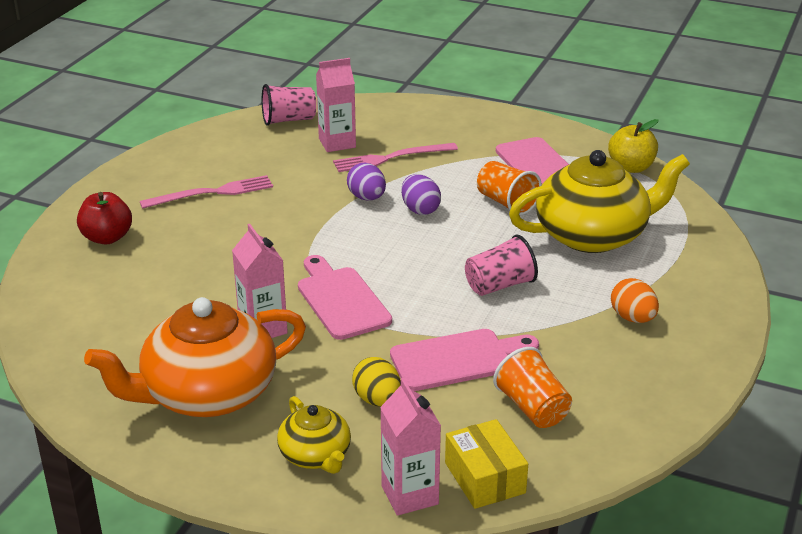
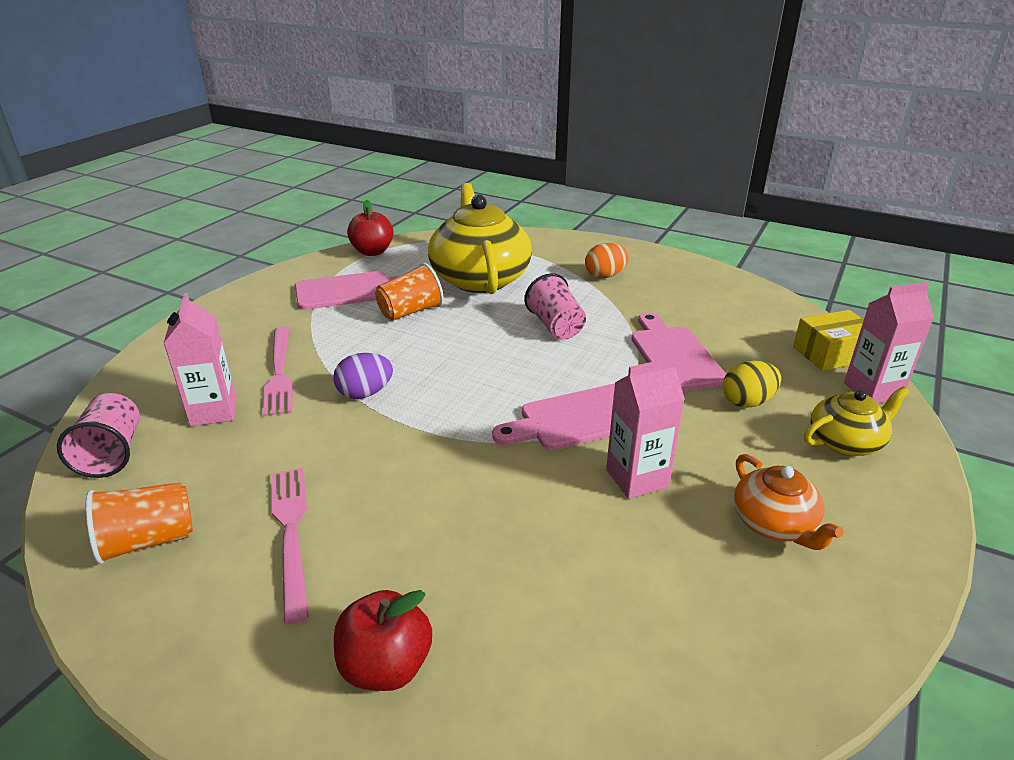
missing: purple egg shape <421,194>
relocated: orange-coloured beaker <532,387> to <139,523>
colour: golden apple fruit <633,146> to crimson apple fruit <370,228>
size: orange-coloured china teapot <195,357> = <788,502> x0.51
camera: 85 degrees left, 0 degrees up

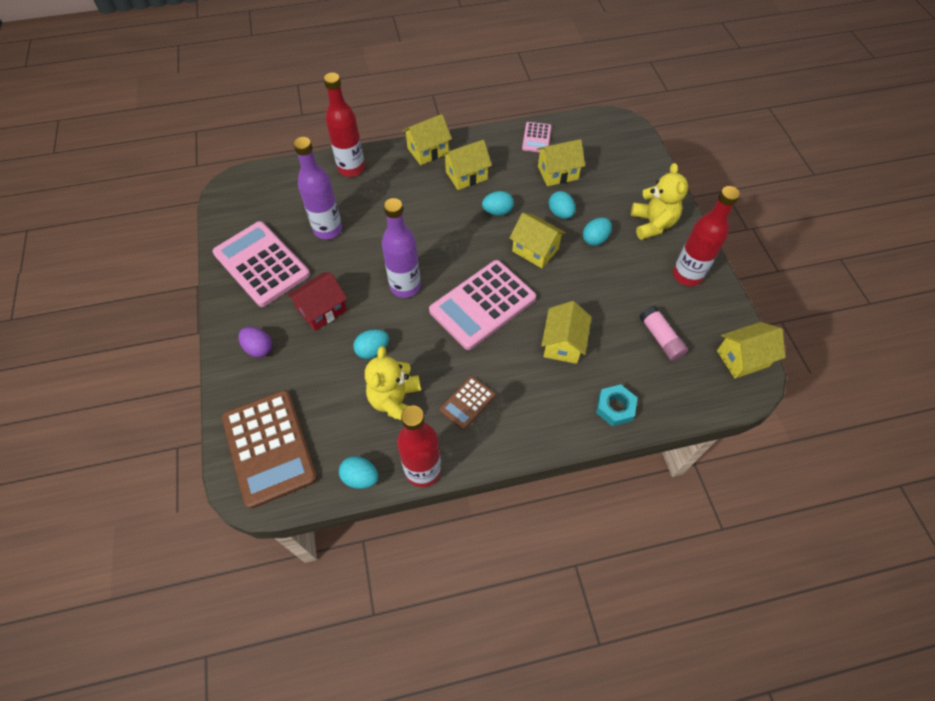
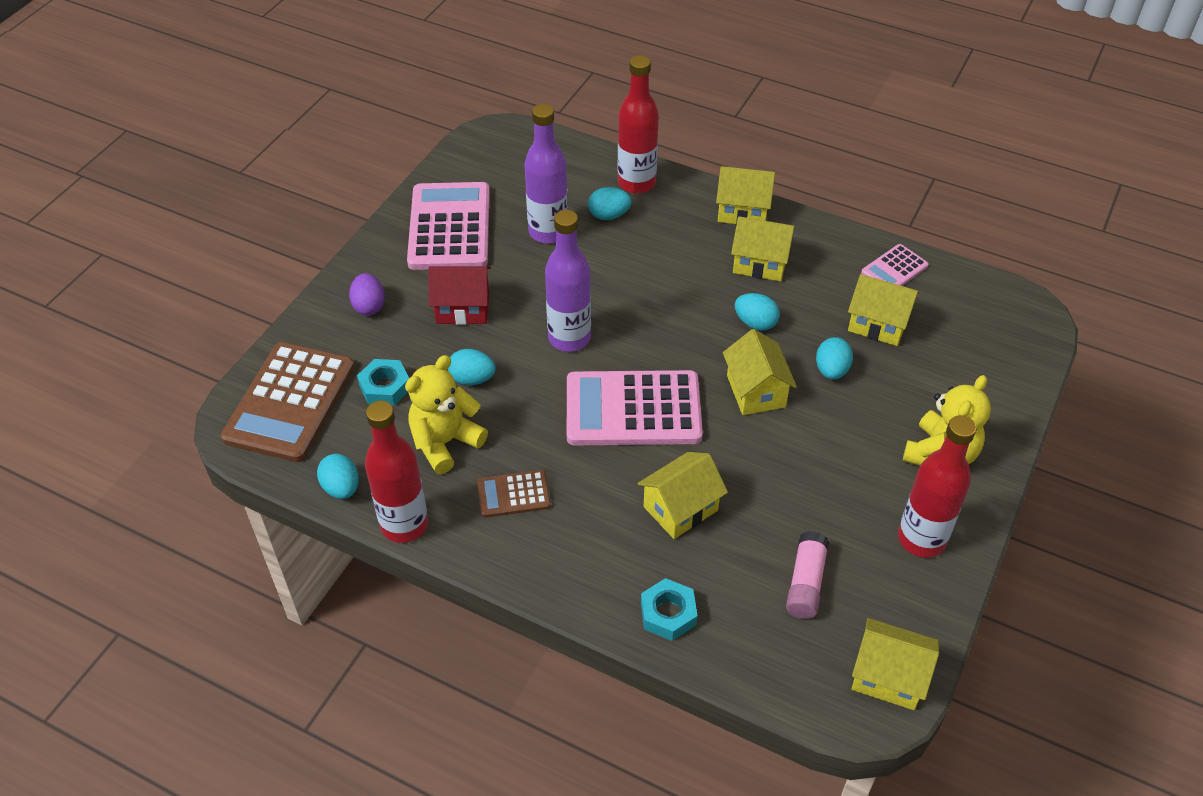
appeared: teal hexagon nut <383,382>
relocated: teal egg shape <597,231> to <610,203>
camera: 40 degrees right, 10 degrees down

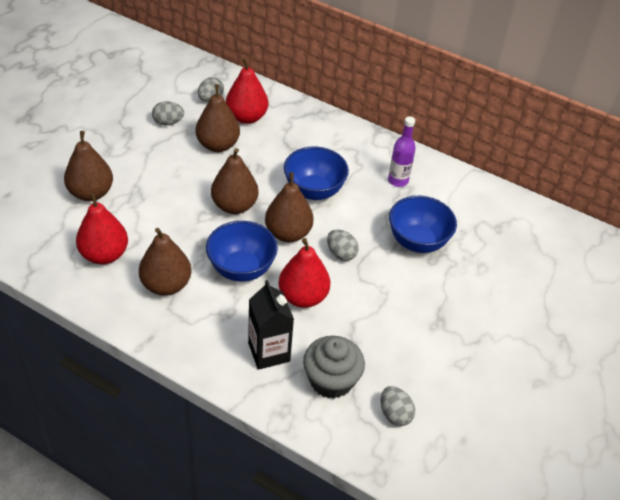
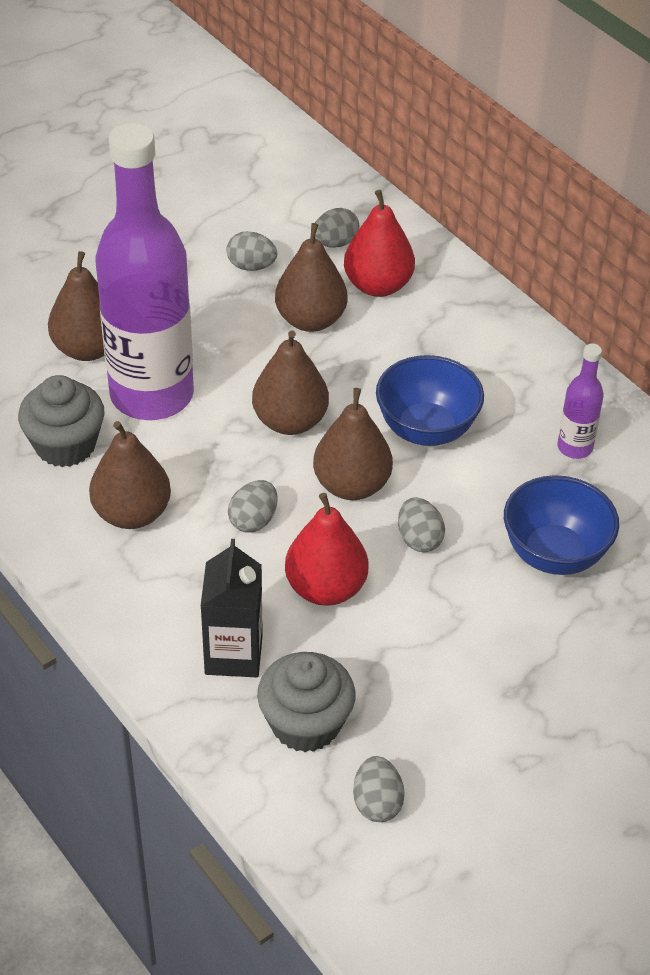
appeared: purple drink bottle <145,271>
exchanged: crimson toy pear <102,228> to gray cupcake <61,421>; blue deep dish <242,251> to gray egg shape <253,506>
camera: 25 degrees right, 0 degrees up

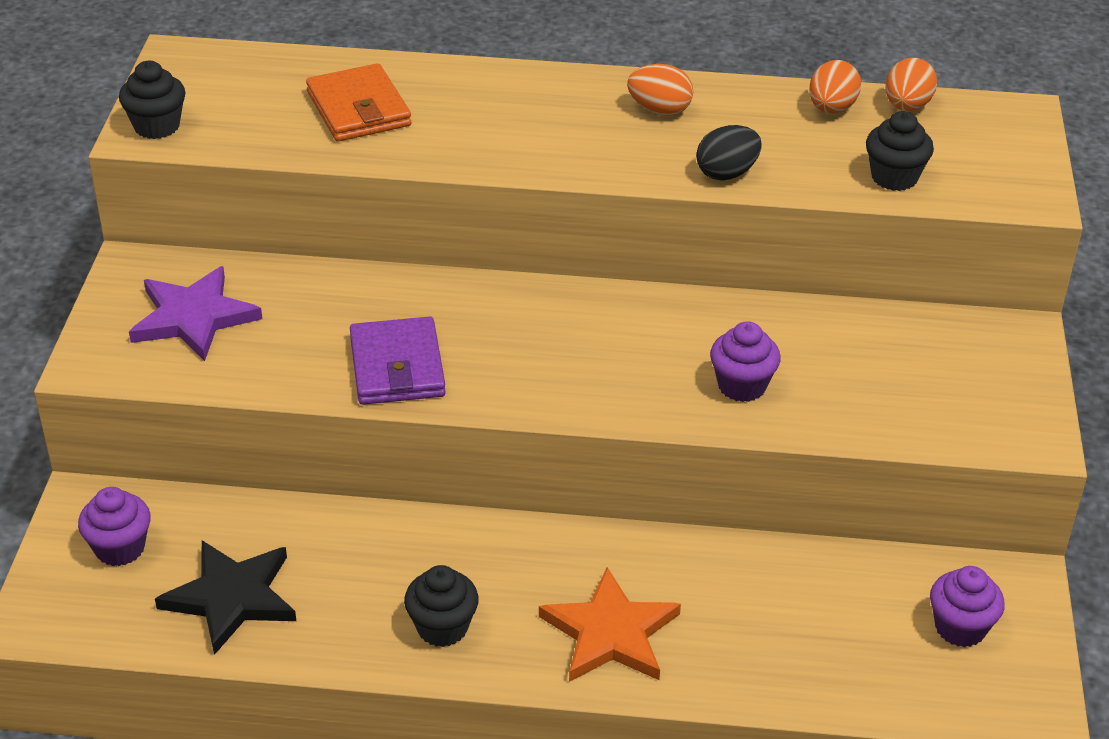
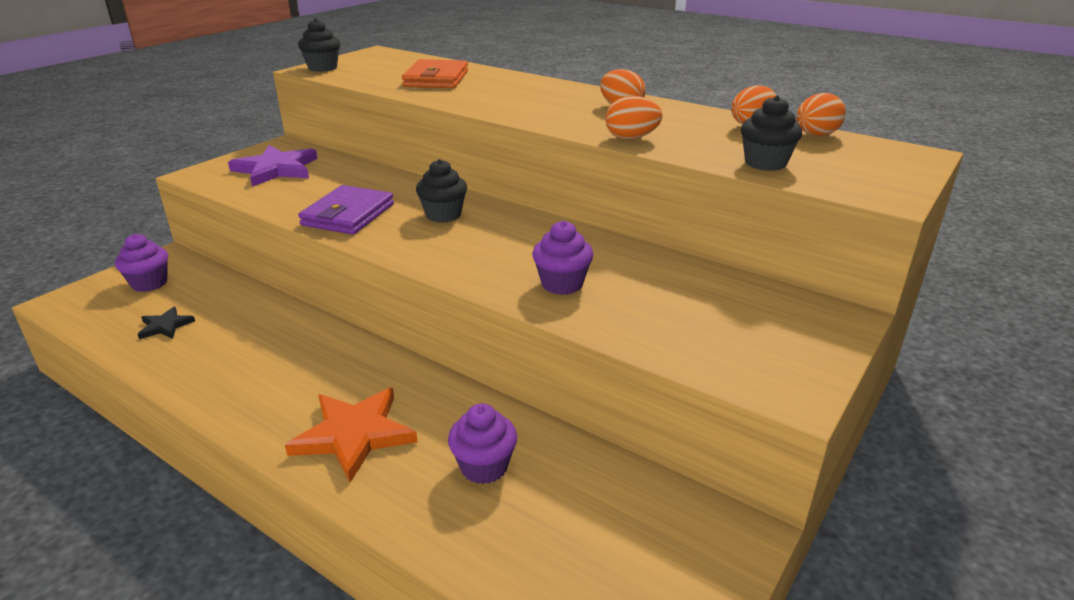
relocated: black cupcake <441,606> to <441,191>; purple cupcake <967,606> to <482,443>
colour: black egg shape <729,153> to orange-coloured egg shape <633,118>
size: black star shape <225,597> = <166,323> x0.52
camera: 30 degrees right, 10 degrees down

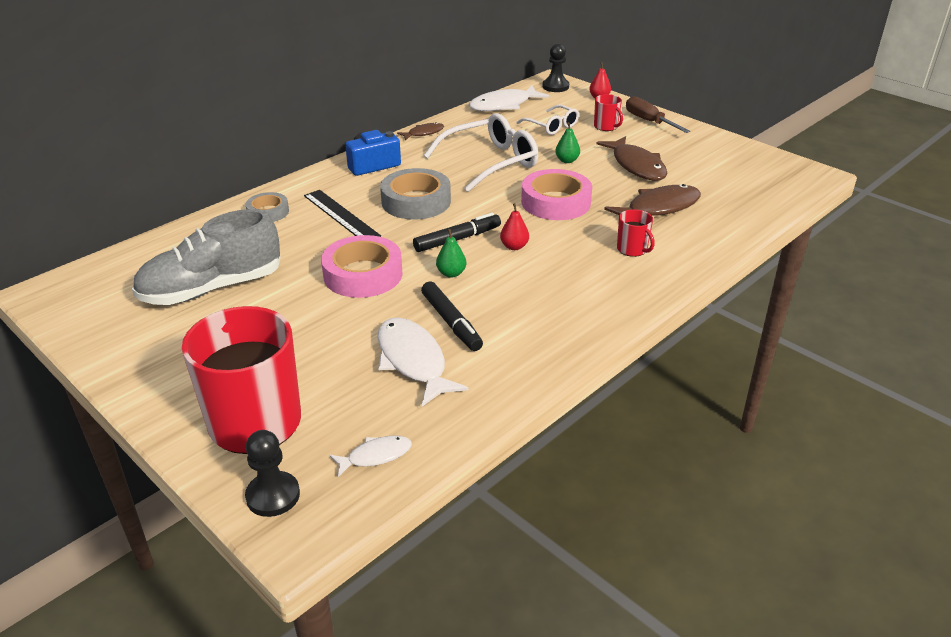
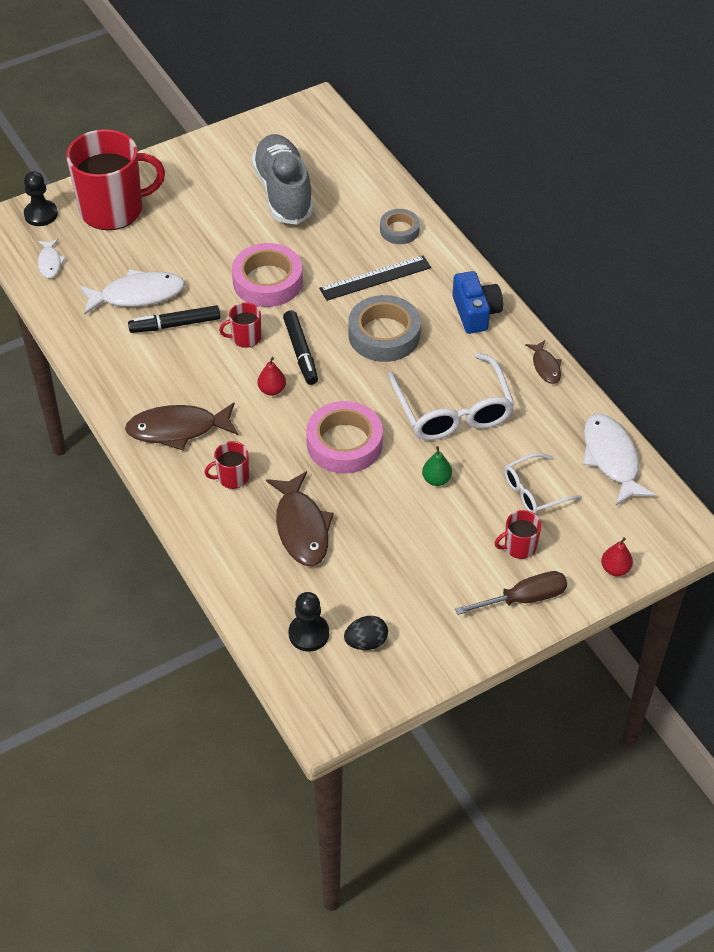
appeared: black egg shape <366,633>
relocated: black chess pawn <555,67> to <309,621>; russet toy fish <632,158> to <181,426>
exchanged: emerald toy pear <451,253> to crimson mug <240,325>
camera: 105 degrees right, 15 degrees up

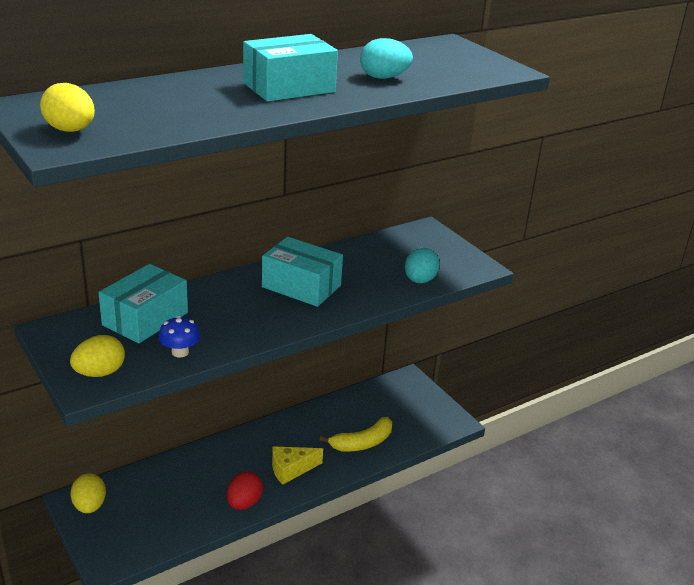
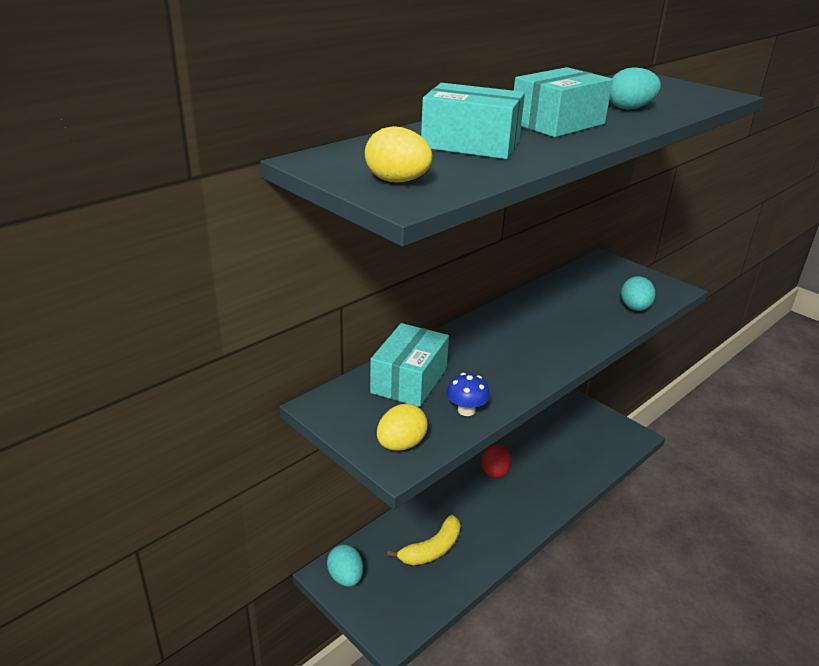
missing: golden cheese wedge <297,465>
relocated: teal box <302,272> to <473,121>; golden toy banana <355,434> to <424,540>; crimson egg shape <245,490> to <497,462>
colour: golden egg shape <88,493> to teal egg shape <345,565>
camera: 10 degrees left, 0 degrees up

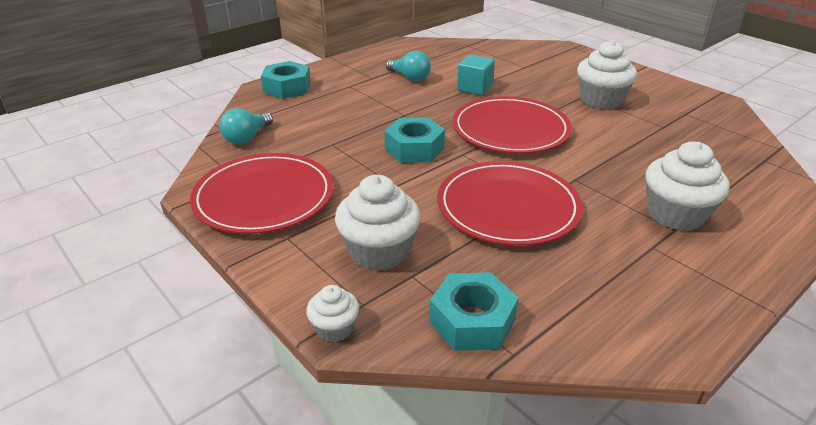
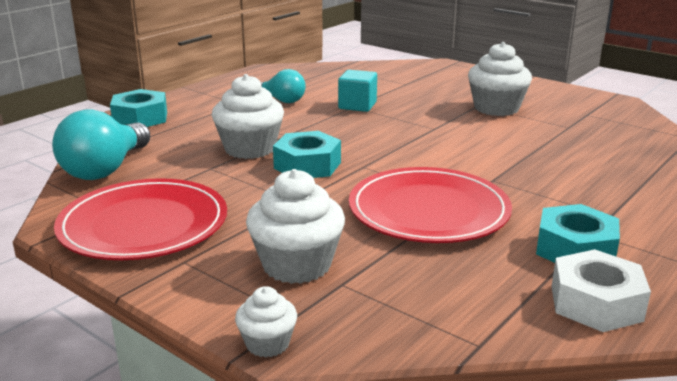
missing: crimson flat dish <512,125>
appeared: pure white hexagon nut <601,290>
relocated: pure white cupcake <687,186> to <248,116>; teal hexagon nut <473,311> to <578,233>
size: teal light bulb <246,126> = <101,145> x1.62
camera: 10 degrees left, 10 degrees down

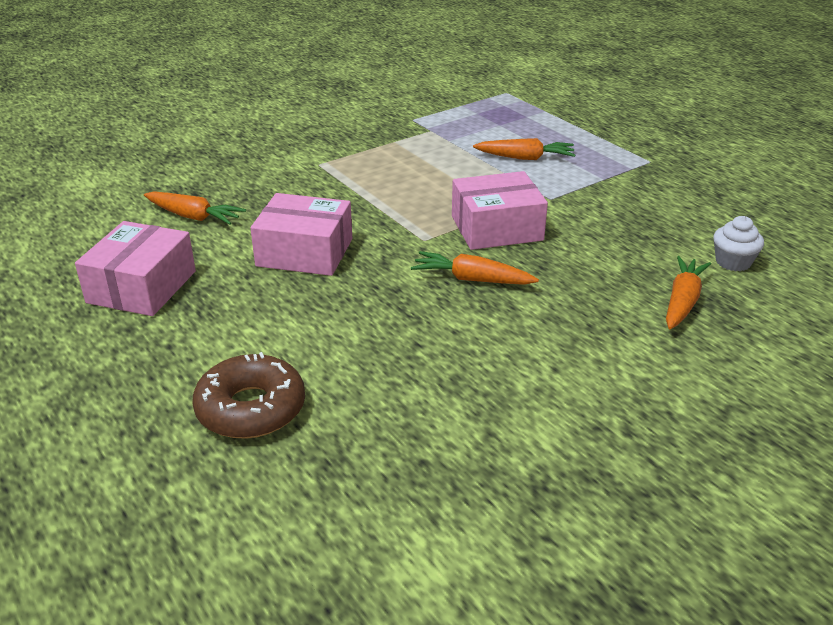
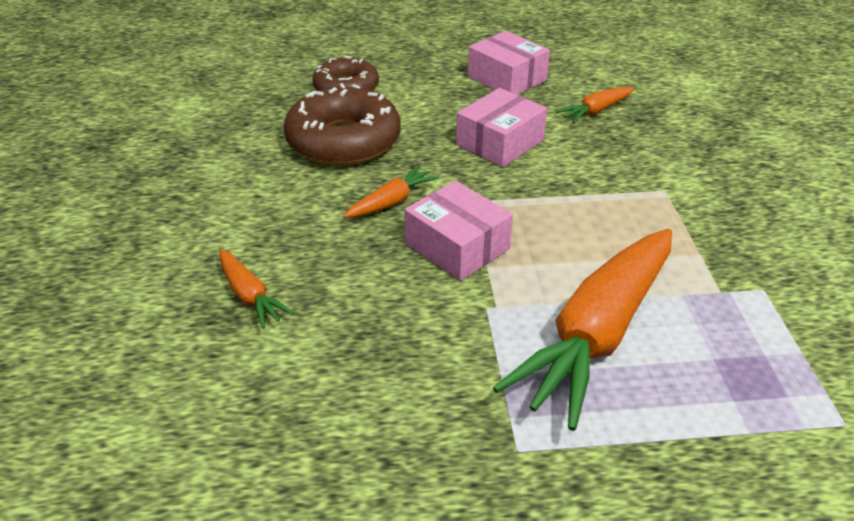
missing: pure white cupcake <739,243>
appeared: russet donut <342,124>
spun: pink box <500,210> = <459,230> 60 degrees counterclockwise
size: orange-coloured root vegetable <524,149> = <582,330> x2.24
camera: 120 degrees right, 5 degrees up

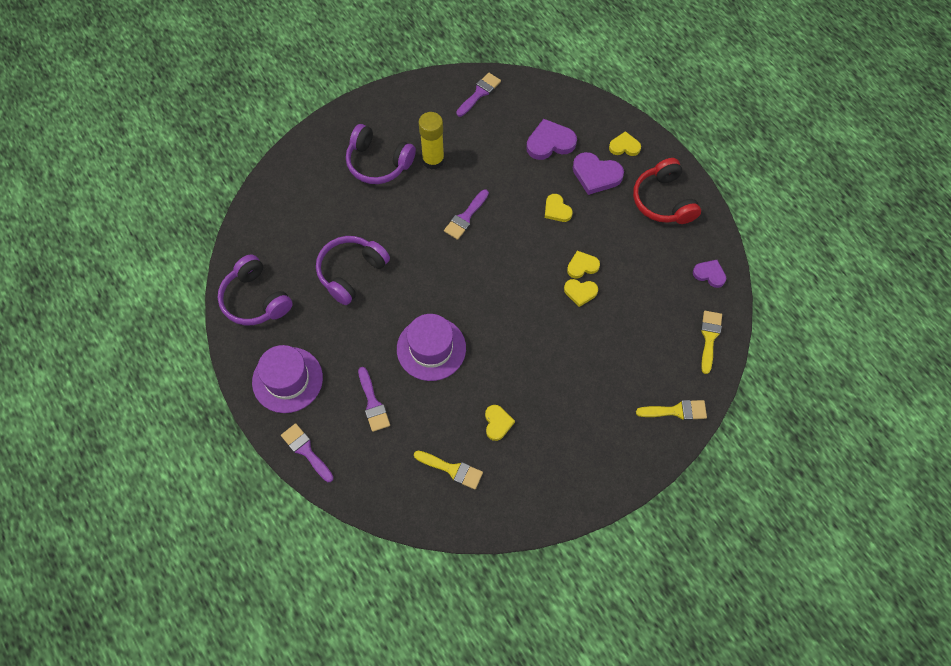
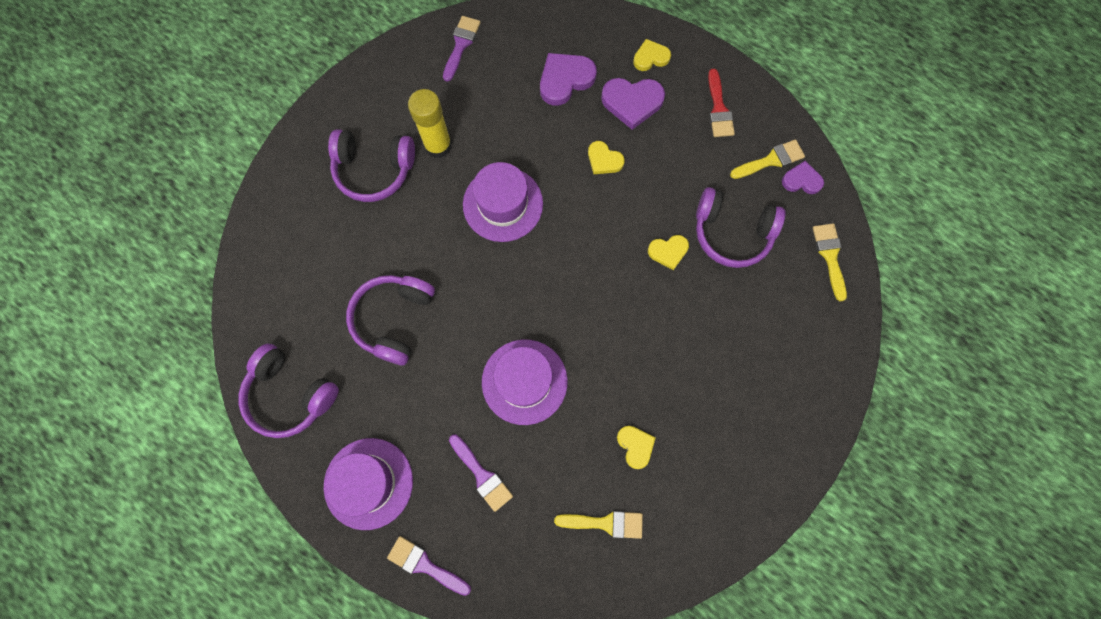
missing: golden heart shape <583,265>
appeared: purple headphones <741,227>
relocated: golden paintbrush <671,410> to <767,159>
exchanged: crimson headphones <667,191> to crimson paintbrush <721,103>; purple paintbrush <466,214> to purple tall hat <503,202>
camera: 20 degrees left, 10 degrees up

